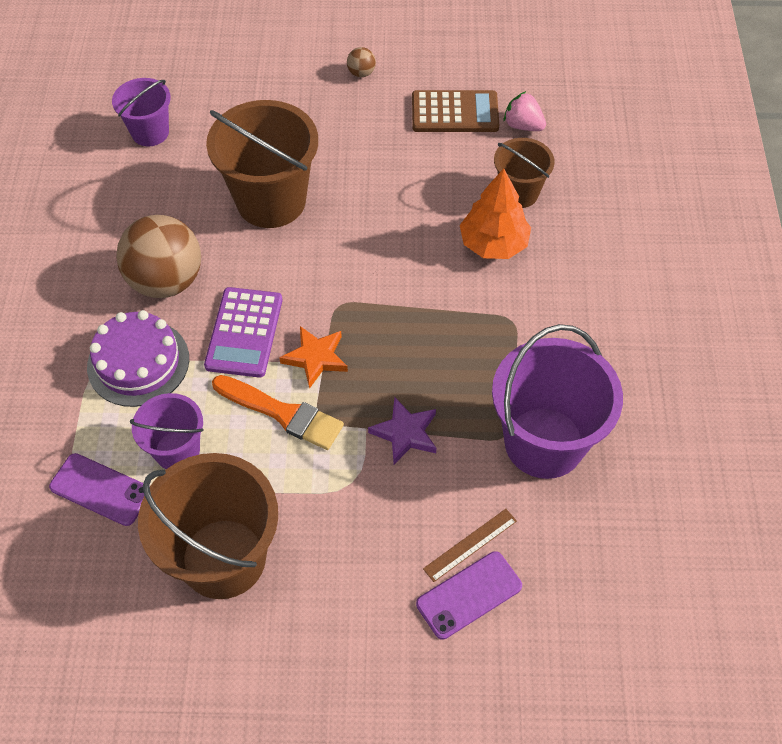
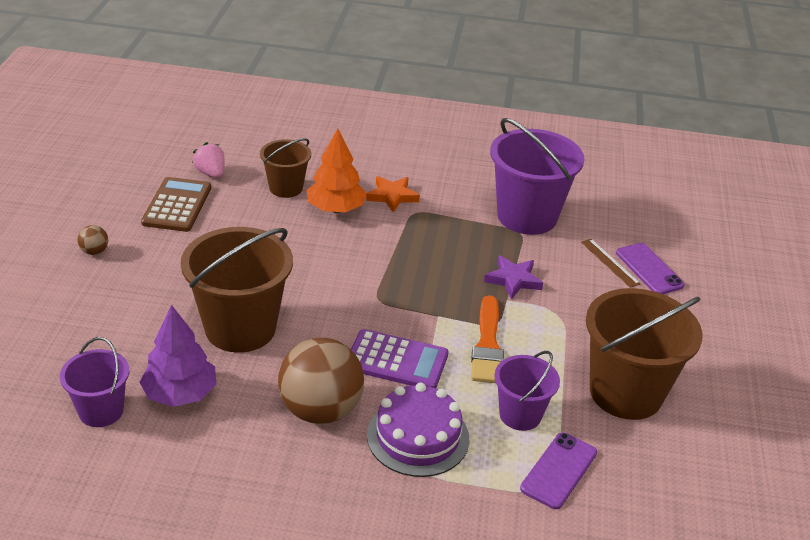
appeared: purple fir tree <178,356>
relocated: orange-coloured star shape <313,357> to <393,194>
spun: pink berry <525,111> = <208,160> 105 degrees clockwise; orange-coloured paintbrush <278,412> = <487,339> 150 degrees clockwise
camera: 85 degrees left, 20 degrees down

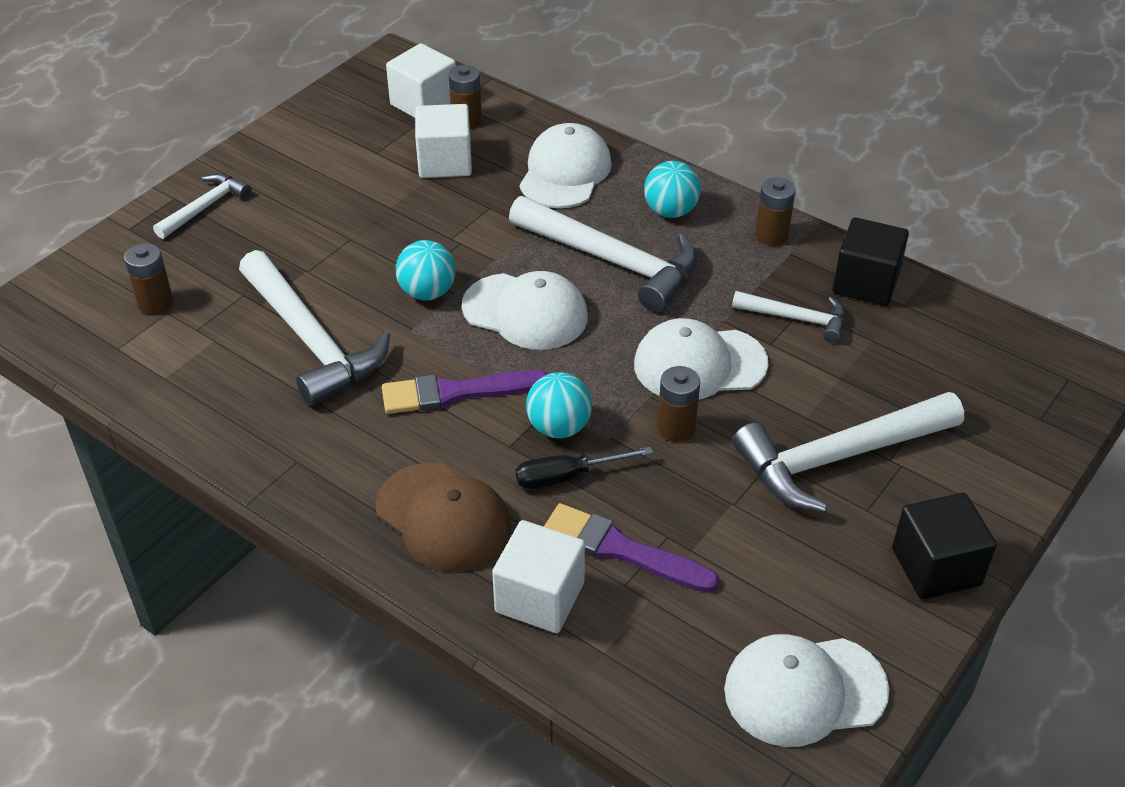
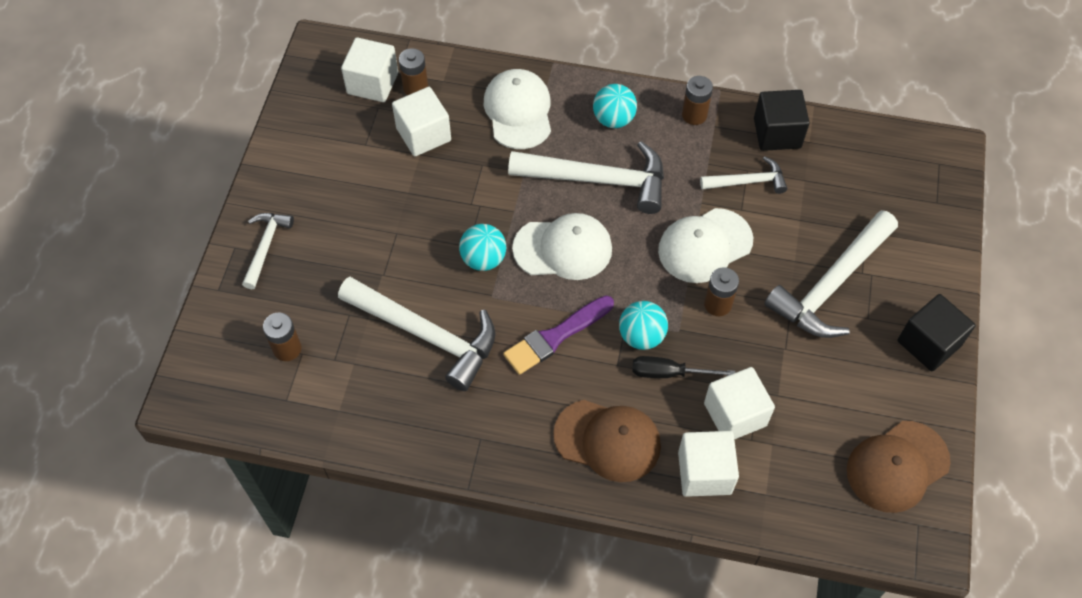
exchanged: purple paintbrush <631,548> to pure white solid cube <739,403>
colour: pure white peaked cap <807,690> to russet peaked cap <898,467>
spun: black hand screwdriver <584,468> = <683,367> 45 degrees clockwise
camera: 25 degrees left, 15 degrees up

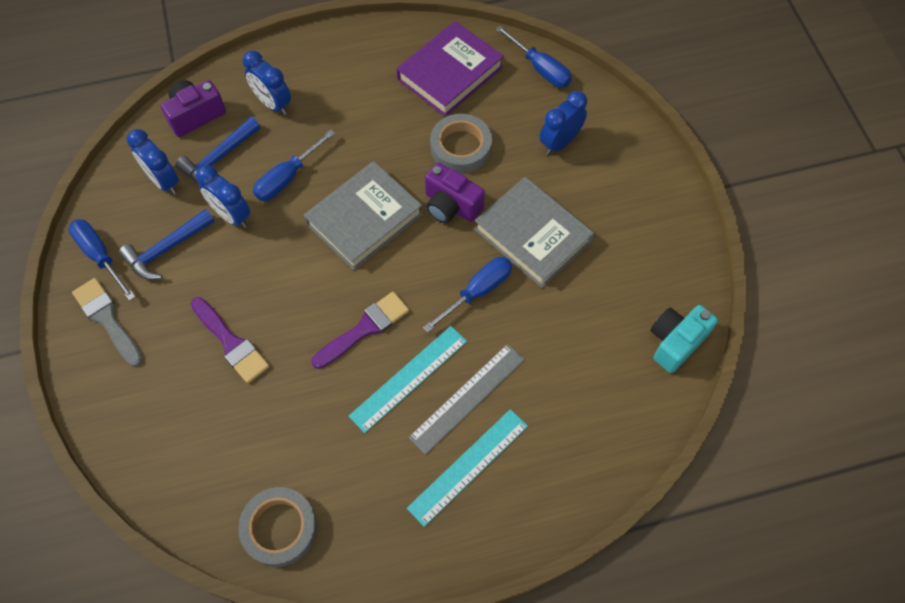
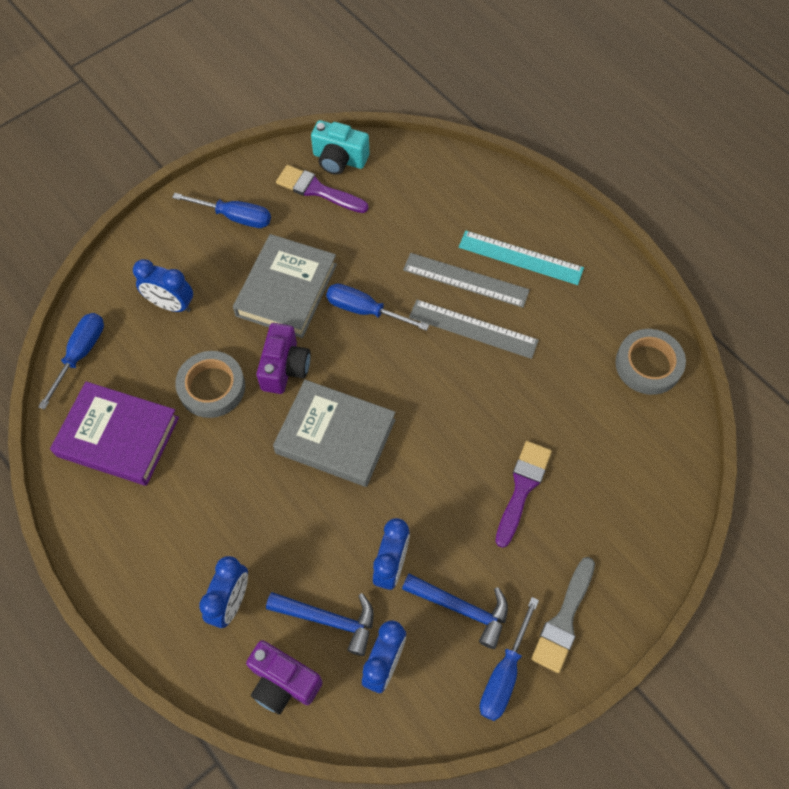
relocated: blue hand screwdriver <294,165> to <221,210>; purple paintbrush <360,330> to <322,189>
colour: teal ruler <408,379> to gray ruler <474,329>
camera: 115 degrees left, 0 degrees up

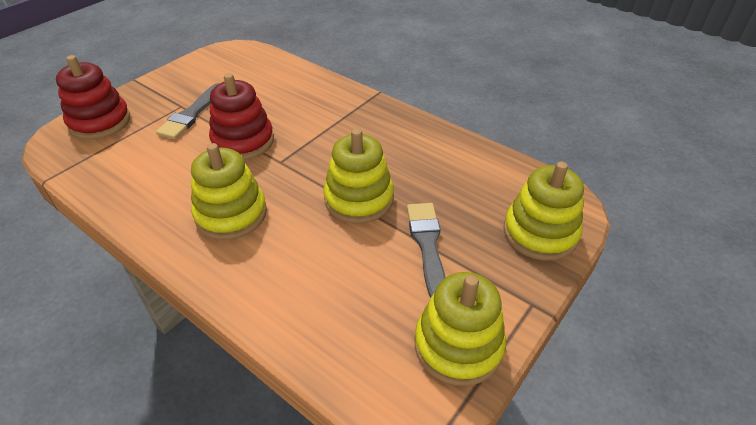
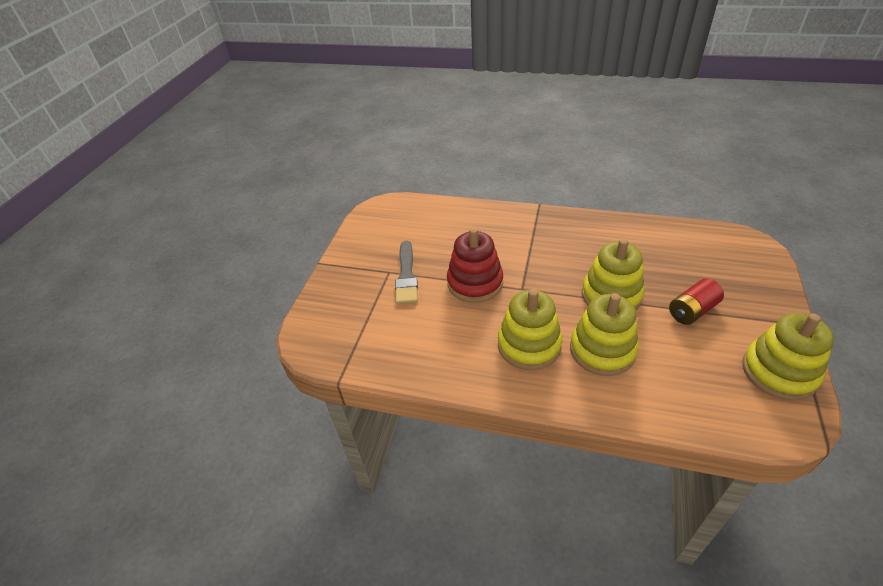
missing: crimson ring stacker <93,97>
relocated: golden ring stacker <543,211> to <604,334>
exchanged: gray paintbrush <426,250> to crimson battery <696,301>
camera: 20 degrees left, 0 degrees up

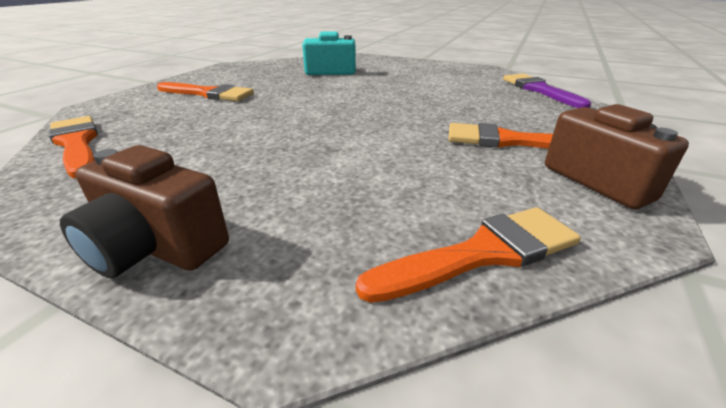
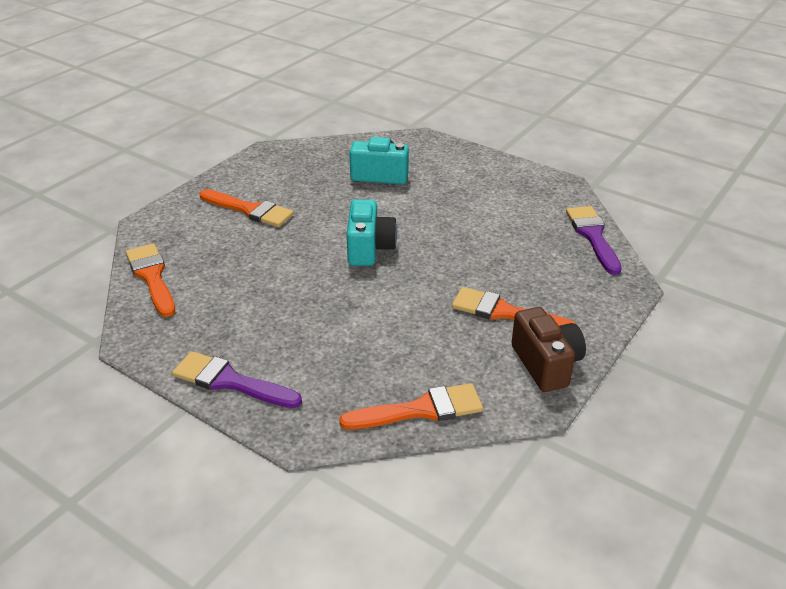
appeared: teal photo camera <372,232>
exchanged: russet photo camera <144,211> to purple paintbrush <237,379>
camera: 10 degrees right, 5 degrees up

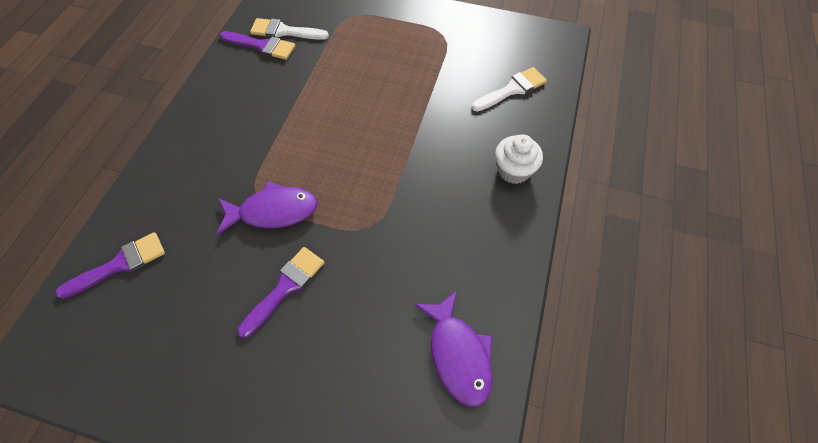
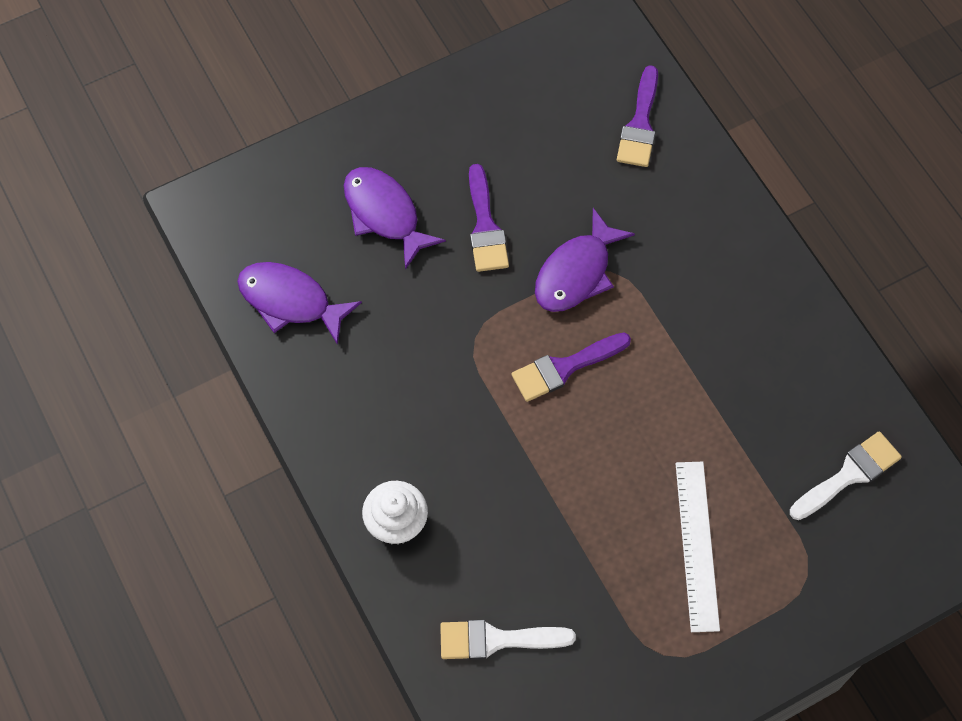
appeared: purple toy fish <395,218>; pure white ruler <697,547>
relocated: purple paintbrush <258,45> to <571,367>
spun: pure white paintbrush <509,89> = <508,639> 75 degrees clockwise
camera: 135 degrees right, 5 degrees up

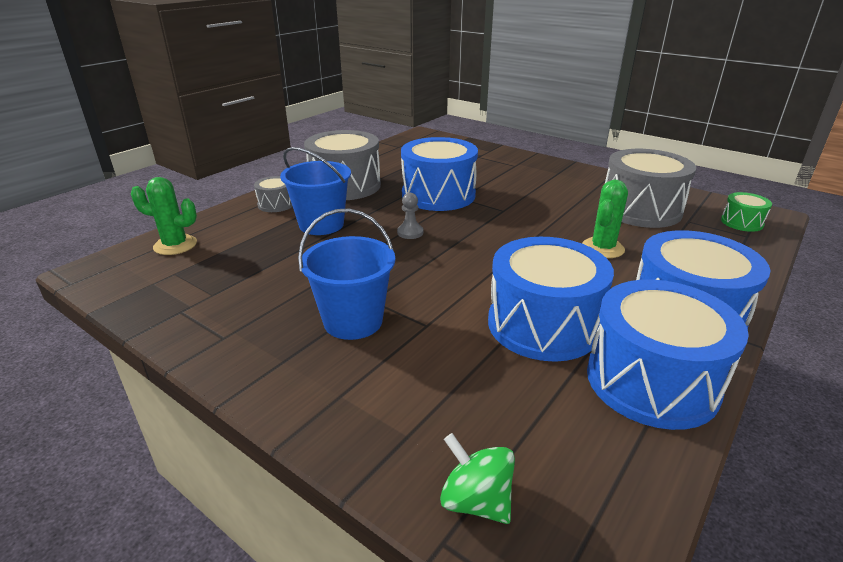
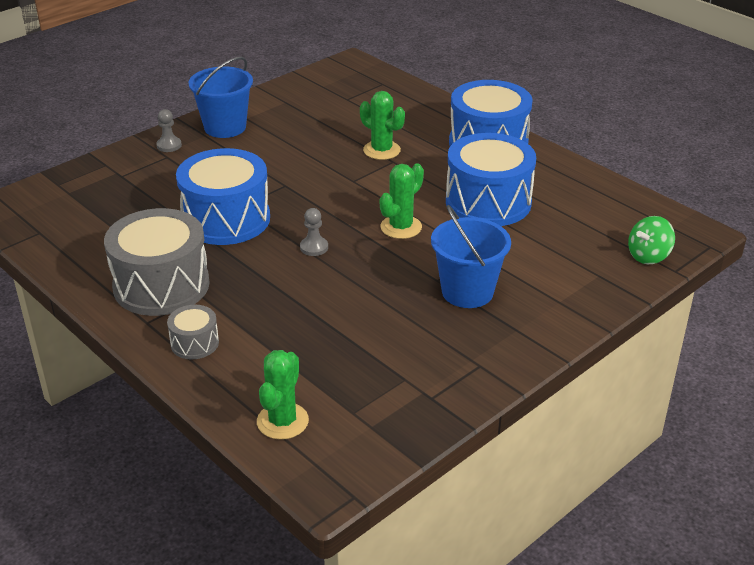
missing: gray toy drum <650,188>; emerald toy drum <746,212>; blue toy drum <668,354>
appeared: gray chess pawn <169,130>; emerald cactus <402,201>
relocated: blue sand bucket <315,191> to <220,97>
camera: 80 degrees left, 5 degrees up

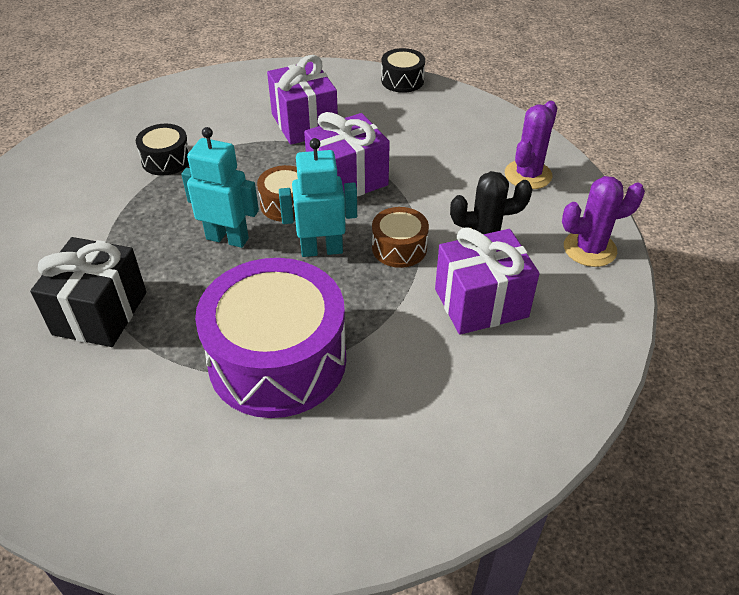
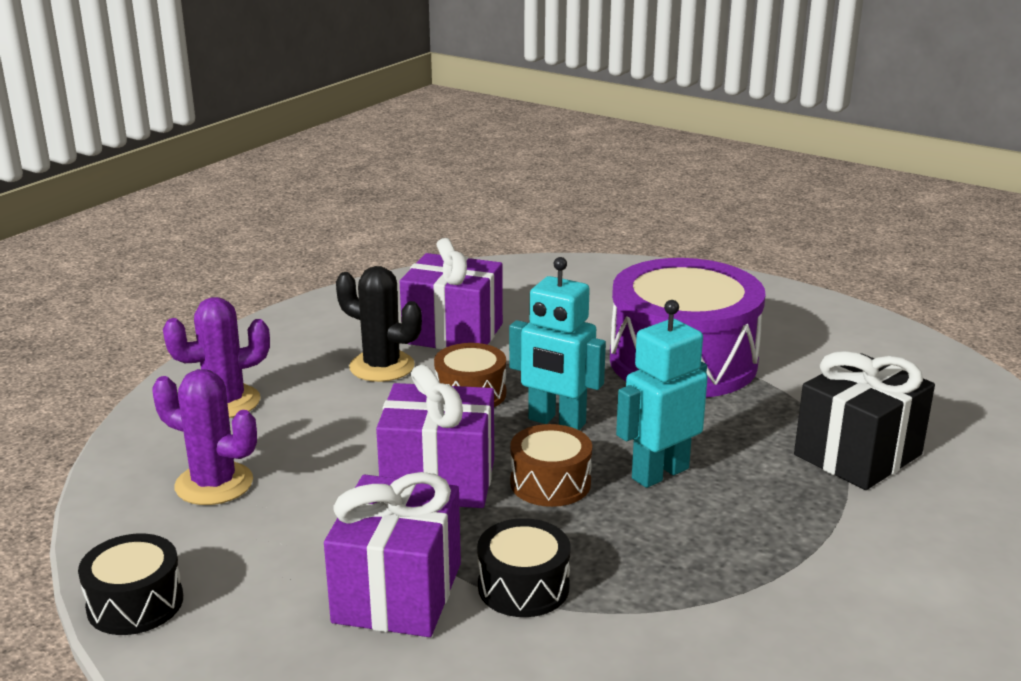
relocated: black toy drum <163,149> to <524,567>; purple cactus <603,221> to <204,437>
spun: teal robot <220,187> = <662,394> 90 degrees clockwise
camera: 145 degrees left, 20 degrees down

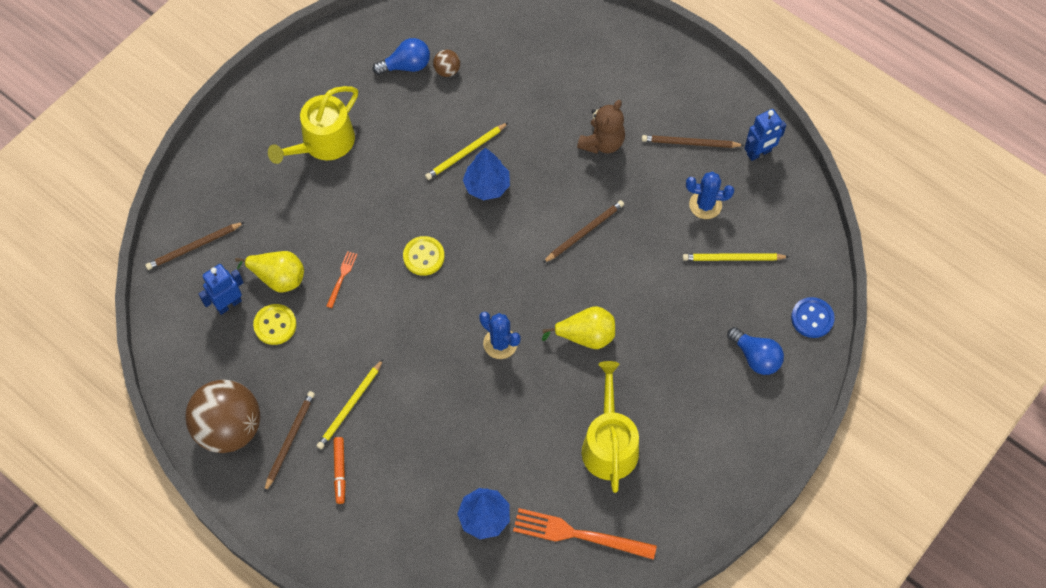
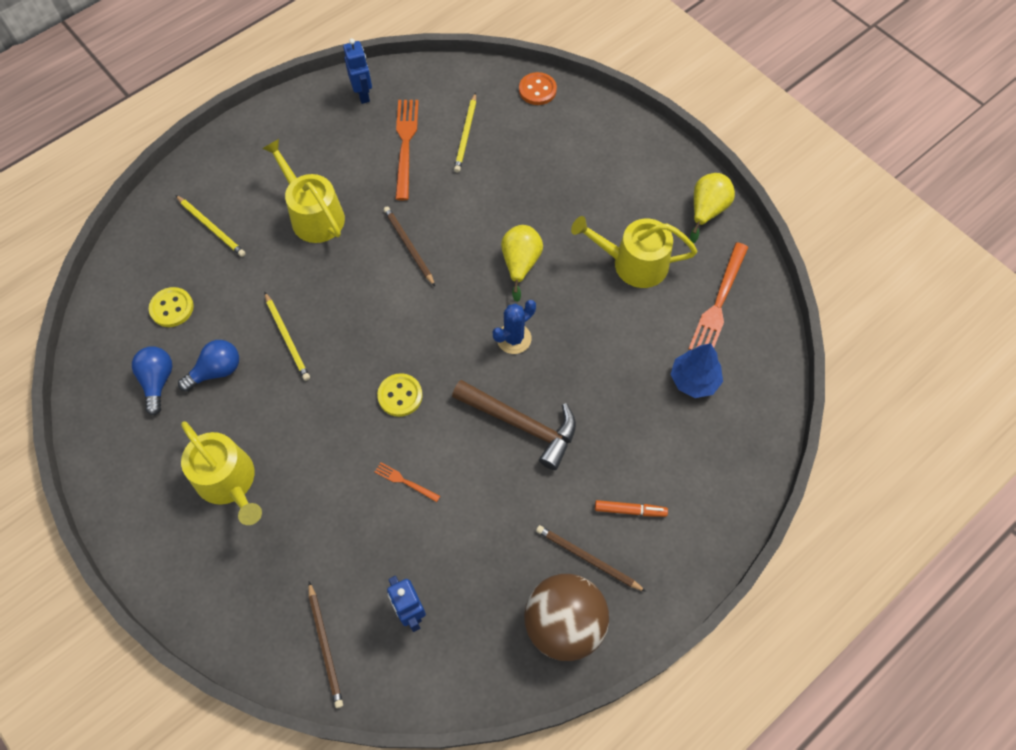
missing: russet ball <446,63>; russet pencil <693,141>; blue fir tree <486,174>
appeared: russet carpenter's hammer <514,425>
relocated: golden toy pear <269,272> to <712,208>; golden sewing button <275,324> to <171,307>; blue light bulb <755,351> to <208,366>; golden pencil <350,404> to <210,226>
exchanged: russet teddy <601,127> to golden sprinkling can <303,191>; blue cactus <710,195> to orange-coloured table fork <407,150>
colour: blue sewing button <813,317> to orange-coloured sewing button <538,88>
camera: 80 degrees left, 0 degrees up

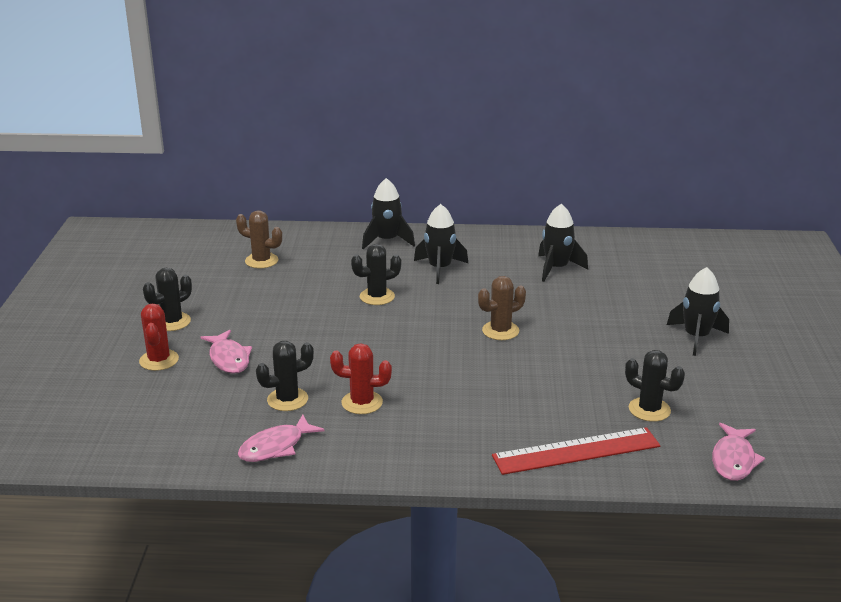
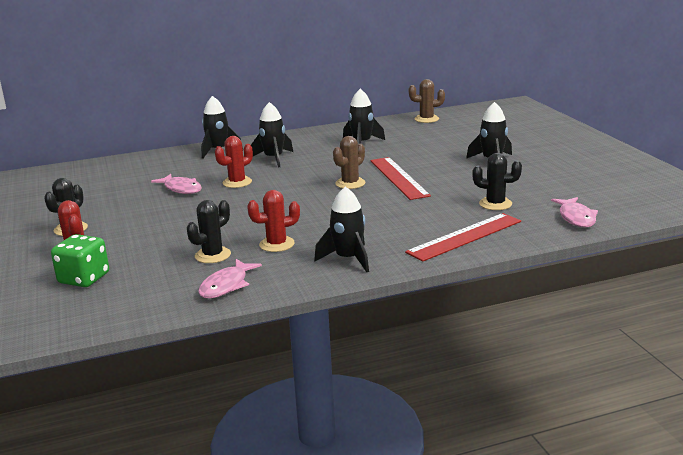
appeared: crimson ruler <400,178>; black spaceship <341,229>; emerald dice <80,260>
relocated: russet cactus <259,239> to <427,101>; pink toy fish <226,352> to <176,184>
colour: black cactus <376,274> to crimson cactus <234,162>
camera: 20 degrees left, 5 degrees down

